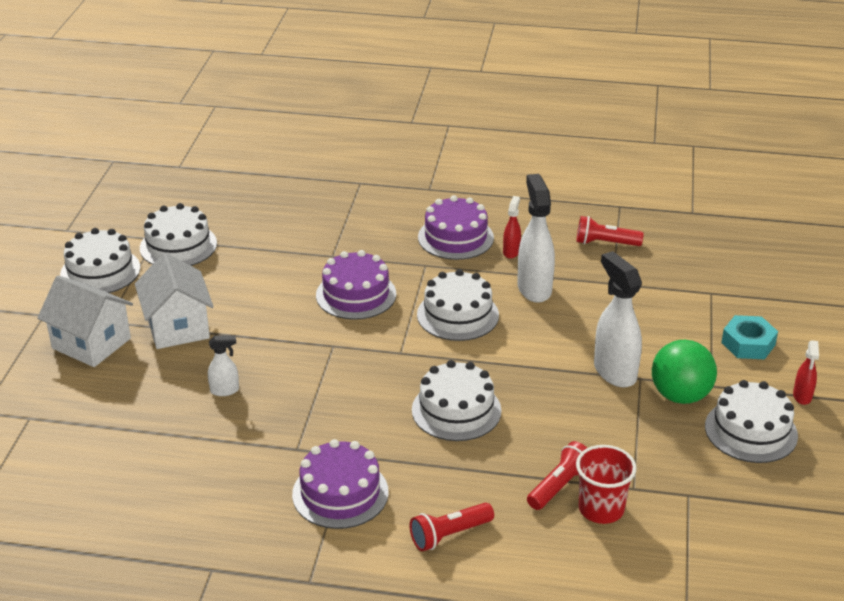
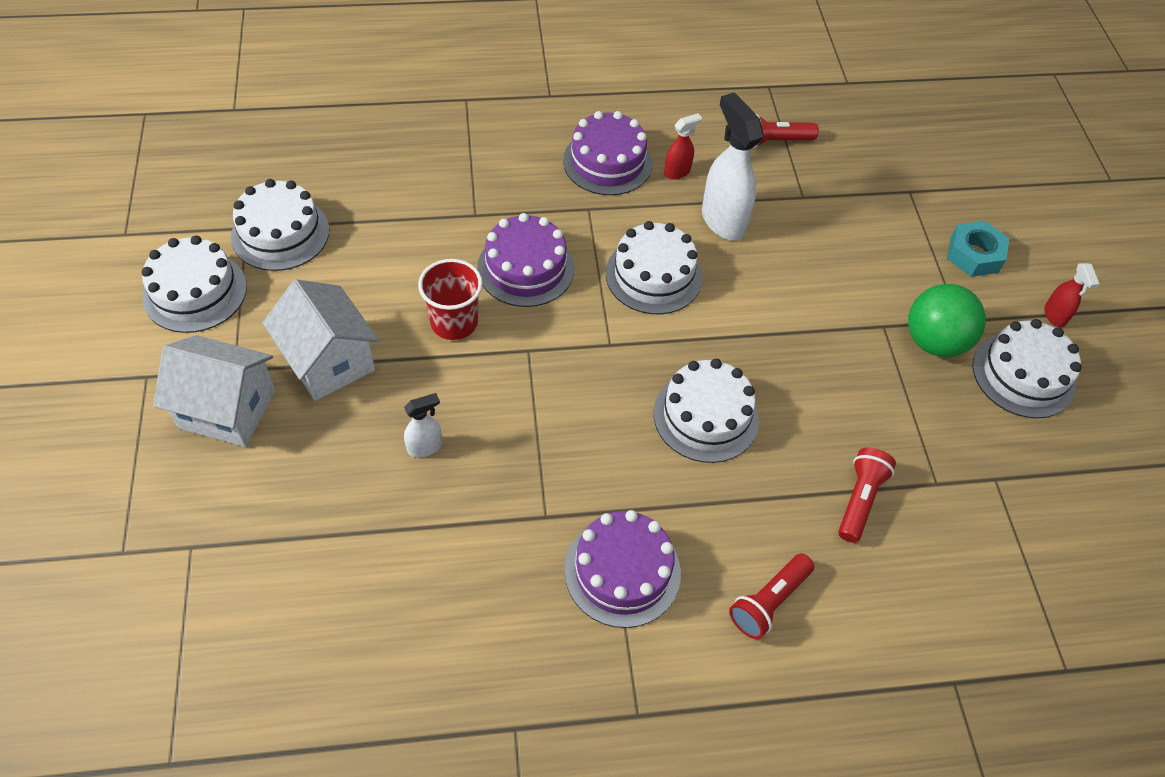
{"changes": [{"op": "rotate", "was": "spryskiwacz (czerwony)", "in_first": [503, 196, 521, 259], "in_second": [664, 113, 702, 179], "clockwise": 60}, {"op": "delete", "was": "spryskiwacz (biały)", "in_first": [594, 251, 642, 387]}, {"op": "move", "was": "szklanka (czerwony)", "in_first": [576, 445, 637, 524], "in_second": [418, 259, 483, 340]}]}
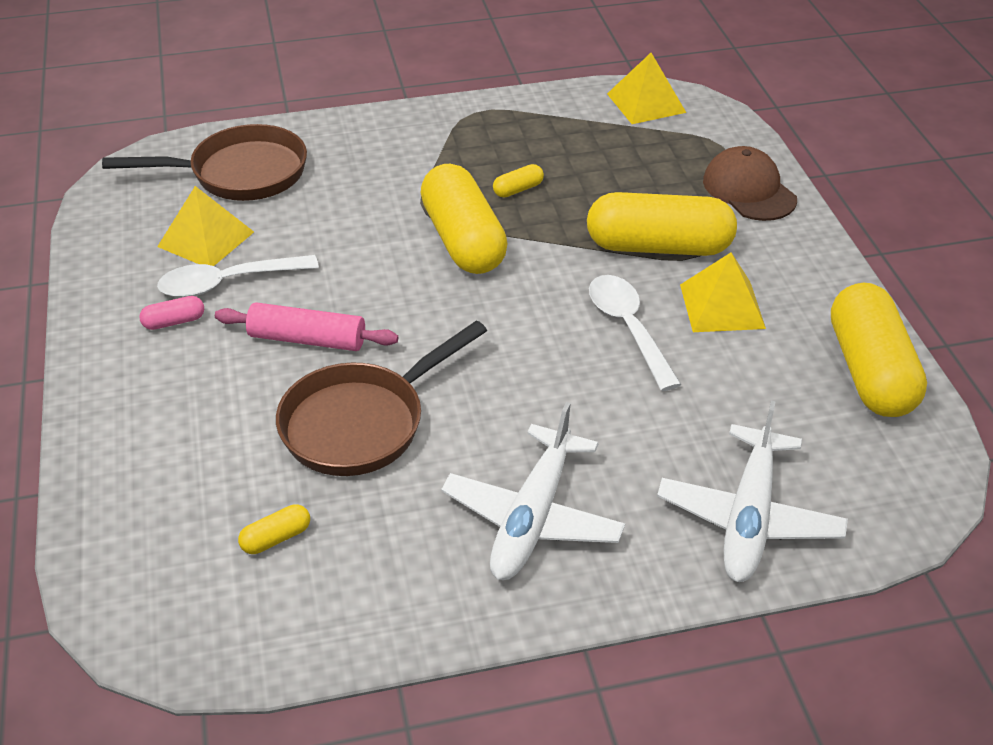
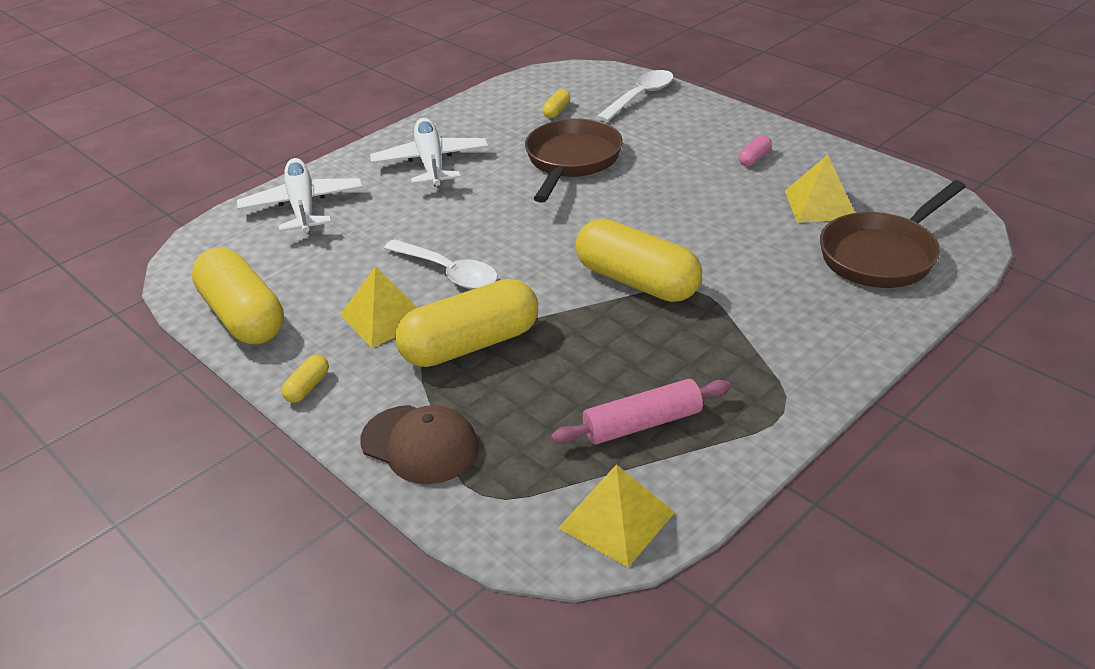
{"changes": [{"op": "move", "was": "kapsułka (żółty)", "in_first": [493, 164, 544, 198], "in_second": [281, 354, 329, 403]}, {"op": "move", "was": "łyżka (biały)", "in_first": [157, 255, 319, 298], "in_second": [596, 70, 674, 122]}, {"op": "move", "was": "wałek do ciasta (różowy)", "in_first": [215, 302, 398, 351], "in_second": [551, 379, 731, 445]}]}
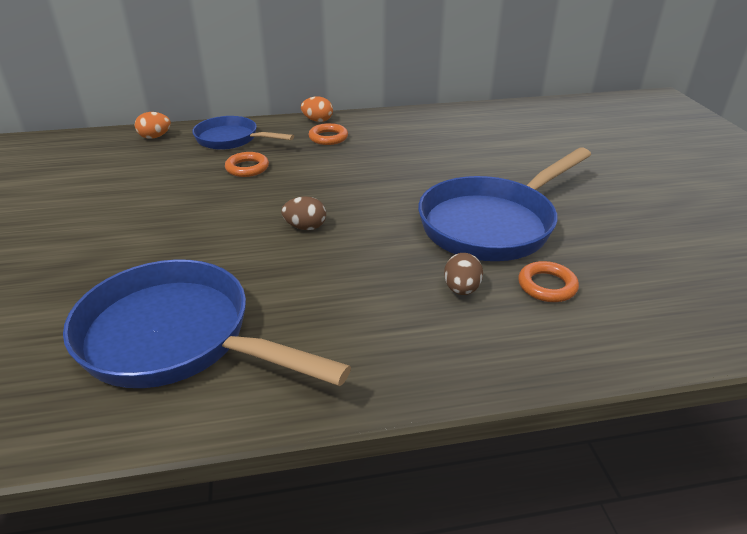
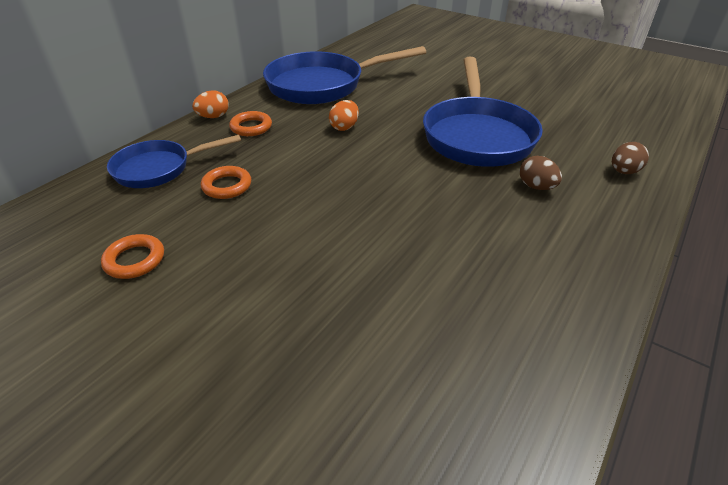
{"changes": [{"op": "move", "was": "jajko (pomarańczowy)", "in_first": [135, 112, 171, 139], "in_second": [329, 100, 359, 131]}, {"op": "move", "was": "jajko (brązowy)", "in_first": [281, 196, 326, 230], "in_second": [612, 142, 649, 174]}, {"op": "move", "was": "patelnia (niebieski)", "in_first": [63, 259, 351, 388], "in_second": [263, 46, 426, 104]}, {"op": "move", "was": "pierścień (pomarańczowy)", "in_first": [518, 261, 579, 302], "in_second": [101, 234, 164, 279]}]}
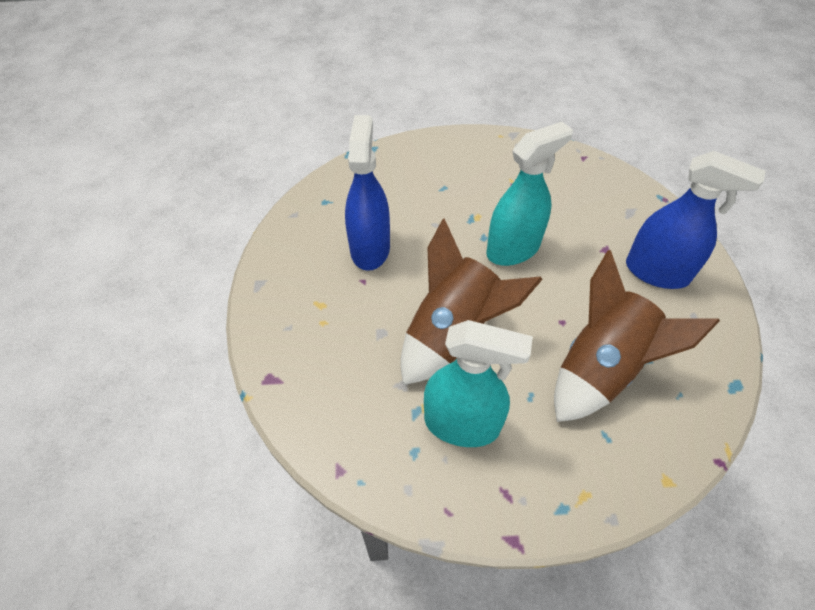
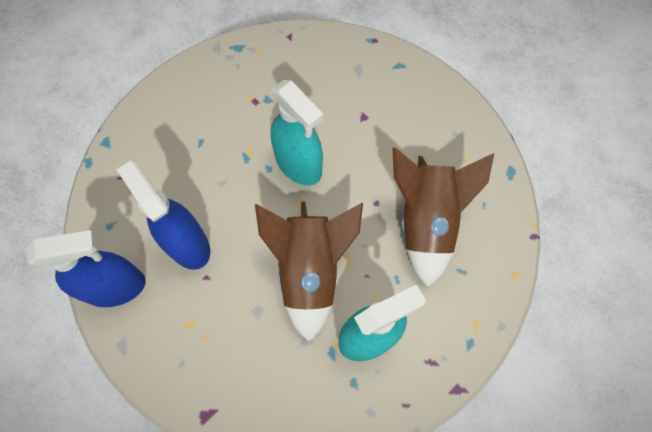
{"changes": [{"op": "rotate", "was": "spryskiwacz (turkusowy)", "in_first": [486, 122, 573, 266], "in_second": [270, 80, 323, 185], "clockwise": 120}, {"op": "move", "was": "spryskiwacz (niebieski)", "in_first": [626, 151, 766, 289], "in_second": [27, 230, 146, 307]}]}
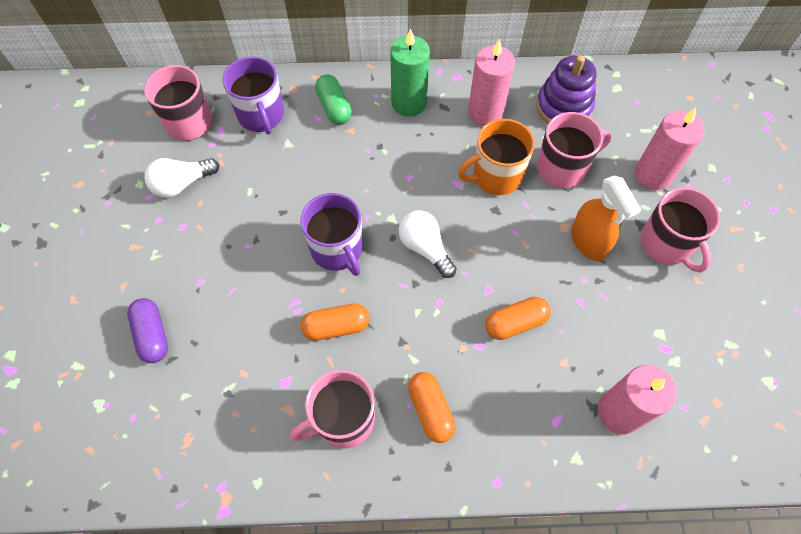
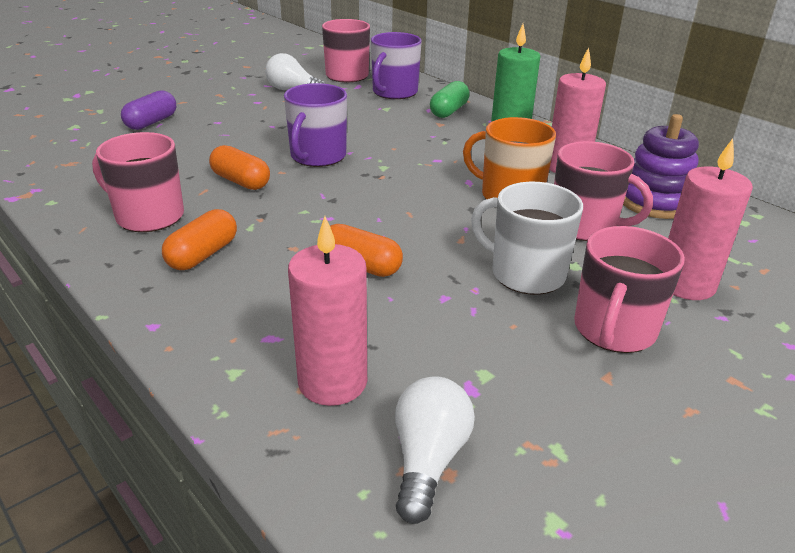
{"changes": [{"op": "replace", "was": "spryskiwacz (pomarańczowy)", "now": "kubek (biały)", "in_first": [571, 176, 641, 261], "in_second": [471, 182, 583, 295]}, {"op": "move", "was": "żarówka (biały)", "in_first": [399, 210, 457, 278], "in_second": [395, 376, 475, 524]}]}
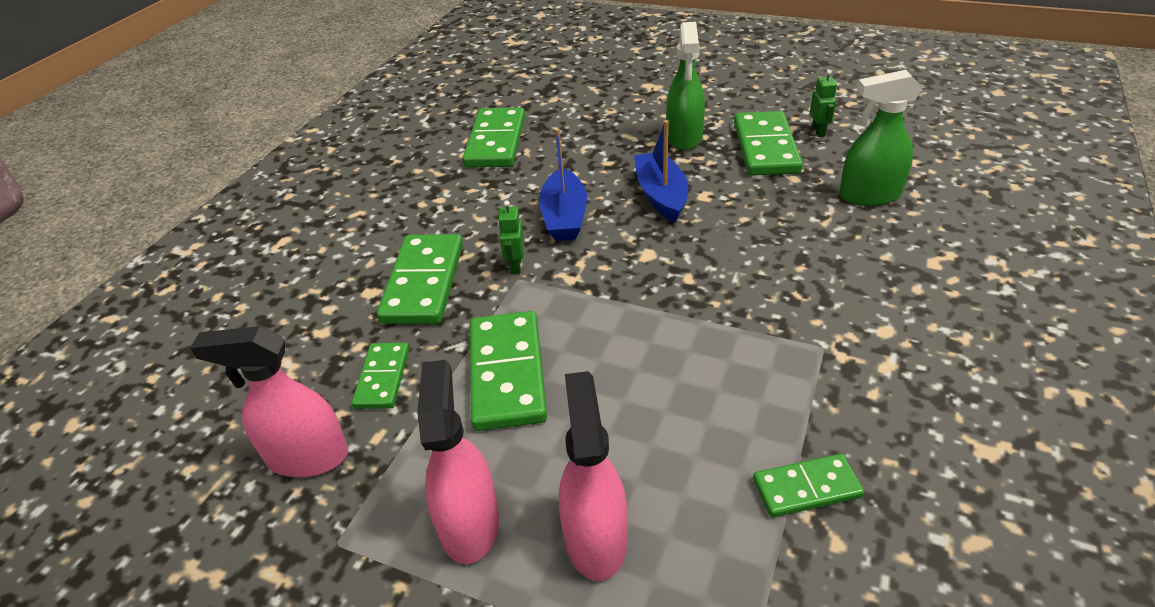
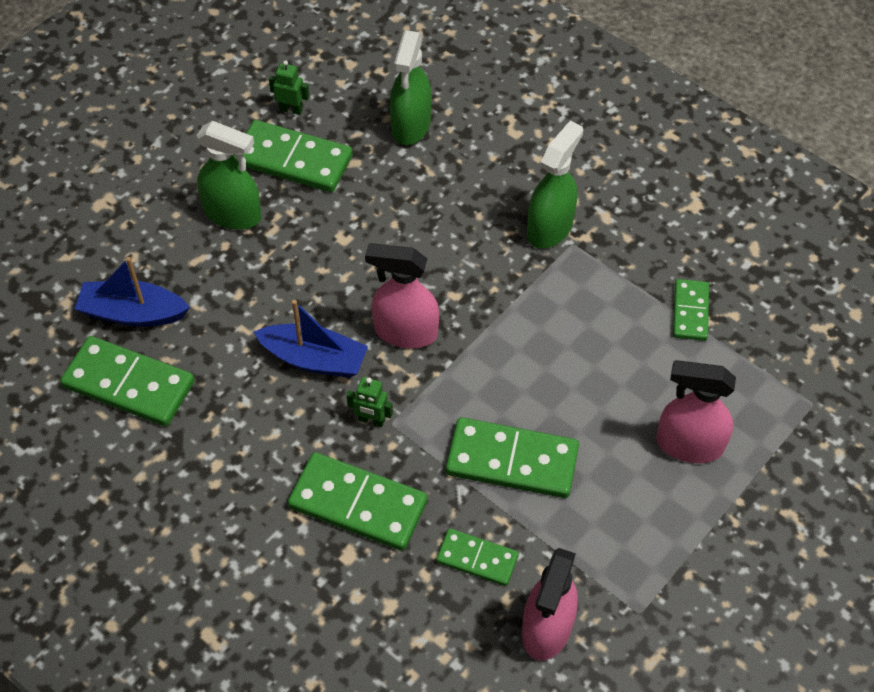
{"changes": [{"op": "move", "was": "łódka (niebieski)", "in_first": [634, 120, 688, 222], "in_second": [75, 257, 190, 327]}, {"op": "move", "was": "spryskiwacz (różowy)", "in_first": [417, 360, 499, 564], "in_second": [365, 243, 439, 348]}, {"op": "insert", "now": "spryskiwacz (zielony)", "in_second": [527, 121, 583, 249]}]}
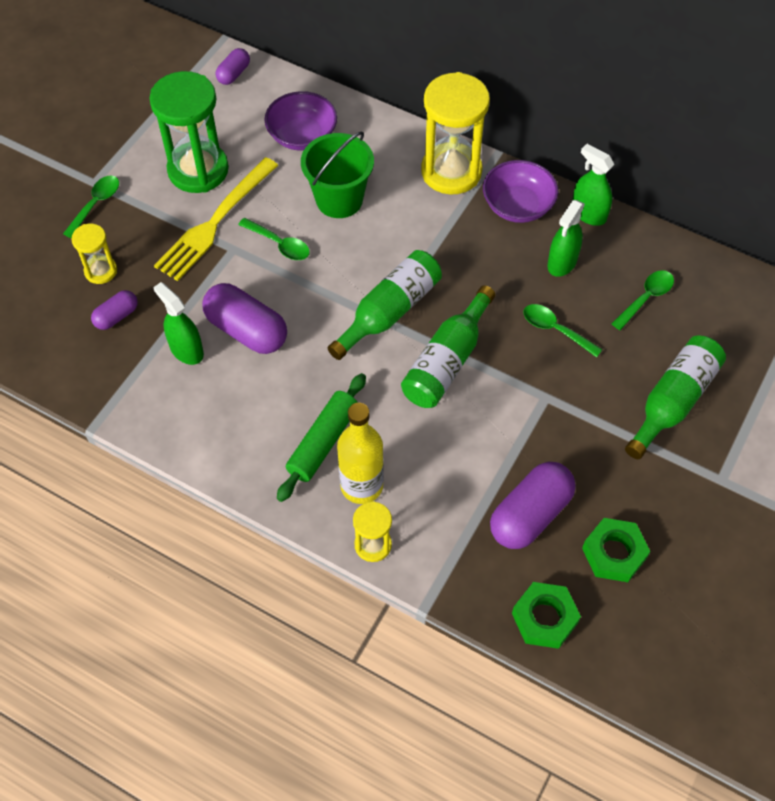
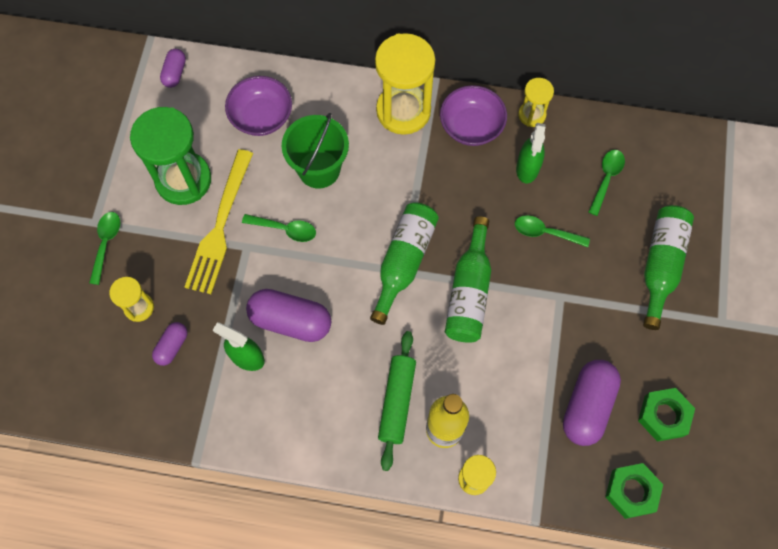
{"changes": [{"op": "replace", "was": "spryskiwacz (zielony)", "now": "klepsydra (żółty)", "in_first": [572, 144, 614, 226], "in_second": [518, 78, 554, 127]}]}
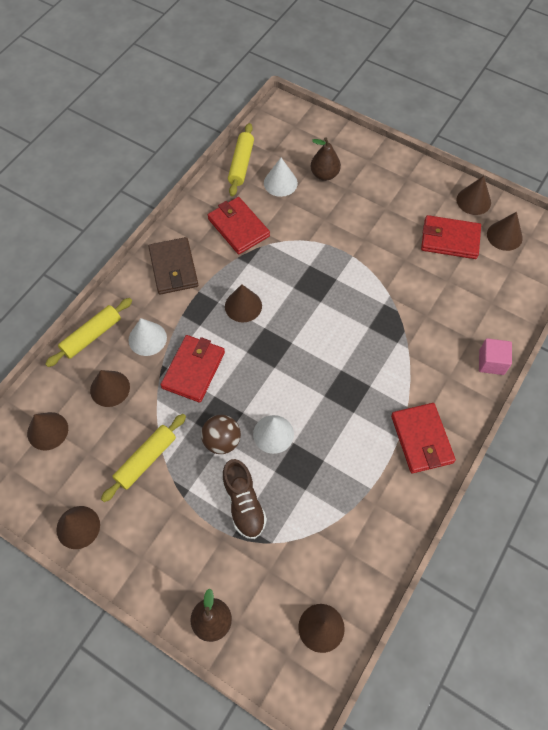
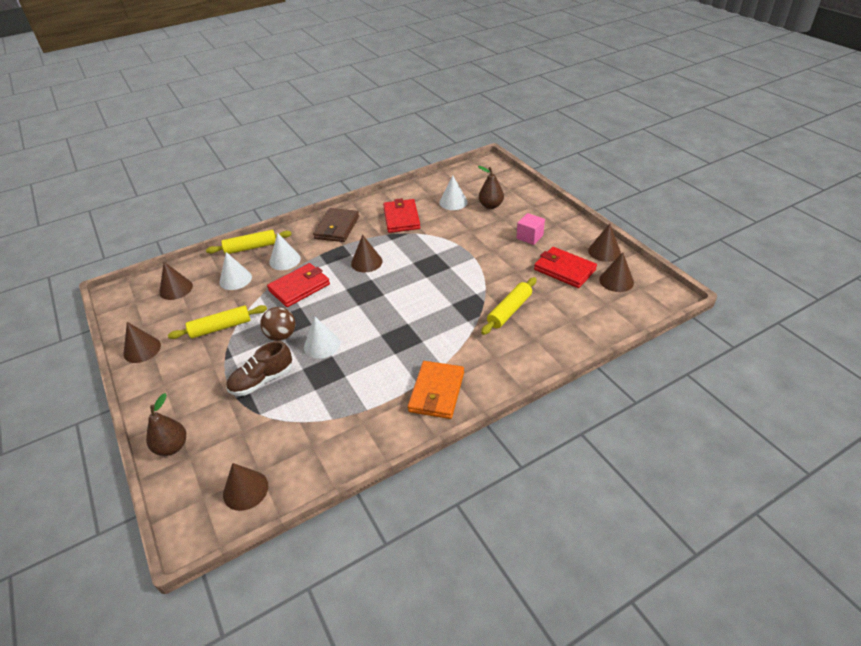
{"changes": [{"op": "move", "was": "wałek do ciasta (żółty)", "in_first": [228, 123, 254, 197], "in_second": [481, 277, 537, 335]}, {"op": "move", "was": "sześcian (różowy)", "in_first": [479, 338, 512, 375], "in_second": [517, 213, 545, 245]}, {"op": "recolor", "was": "stożek (brązowy)", "now": "stożek (biały)", "in_first": [90, 370, 130, 407], "in_second": [219, 252, 252, 290]}, {"op": "recolor", "was": "portfel (czerwony)", "now": "portfel (pomarańczowy)", "in_first": [391, 403, 456, 473], "in_second": [408, 361, 464, 419]}, {"op": "rotate", "was": "but (brązowy)", "in_first": [222, 459, 267, 539], "in_second": [226, 341, 292, 396], "clockwise": 45}]}
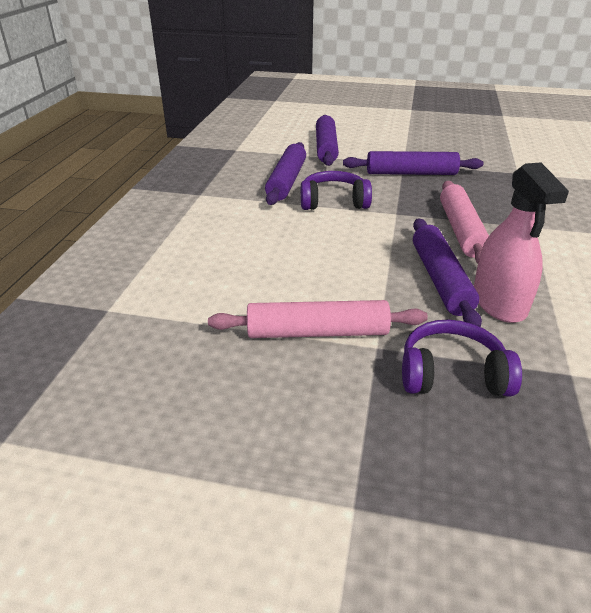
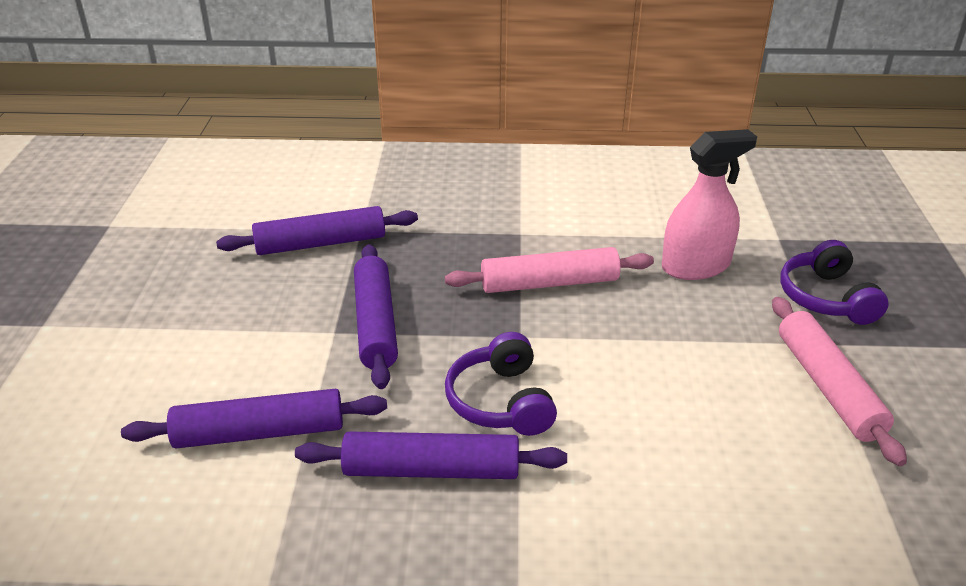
{"changes": [{"op": "move", "was": "wałek do ciasta (fioletowy)", "in_first": [413, 219, 482, 327], "in_second": [216, 206, 418, 255]}]}
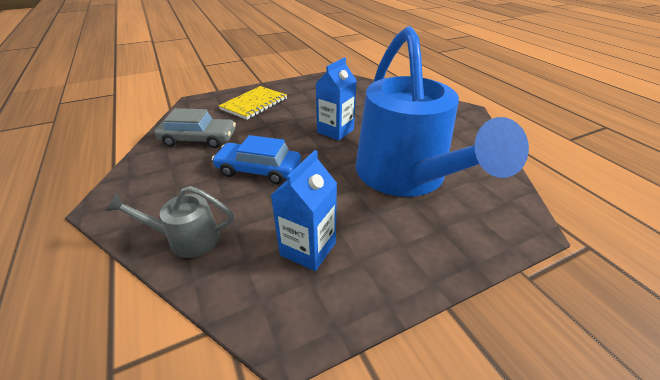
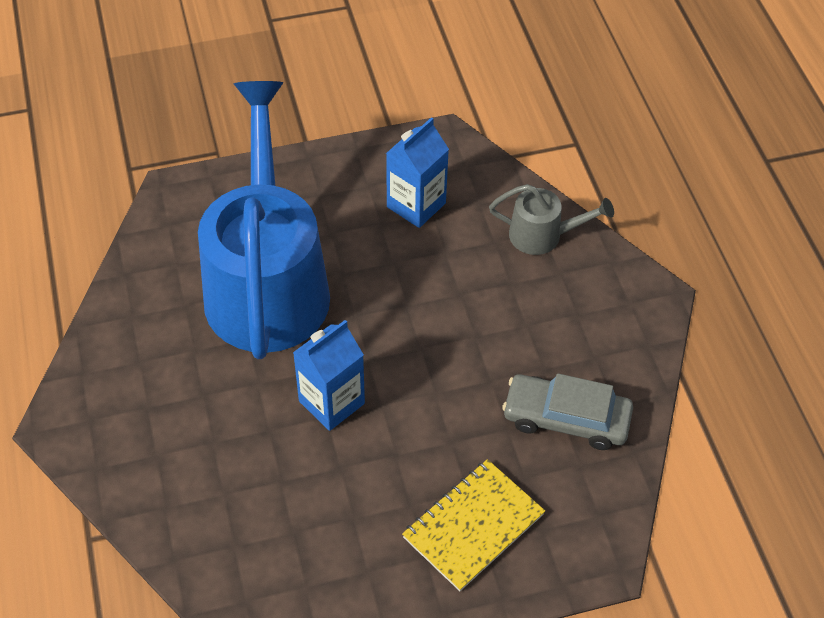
{"changes": [{"op": "delete", "was": "samochód (niebieski)", "in_first": [212, 135, 301, 184]}]}
